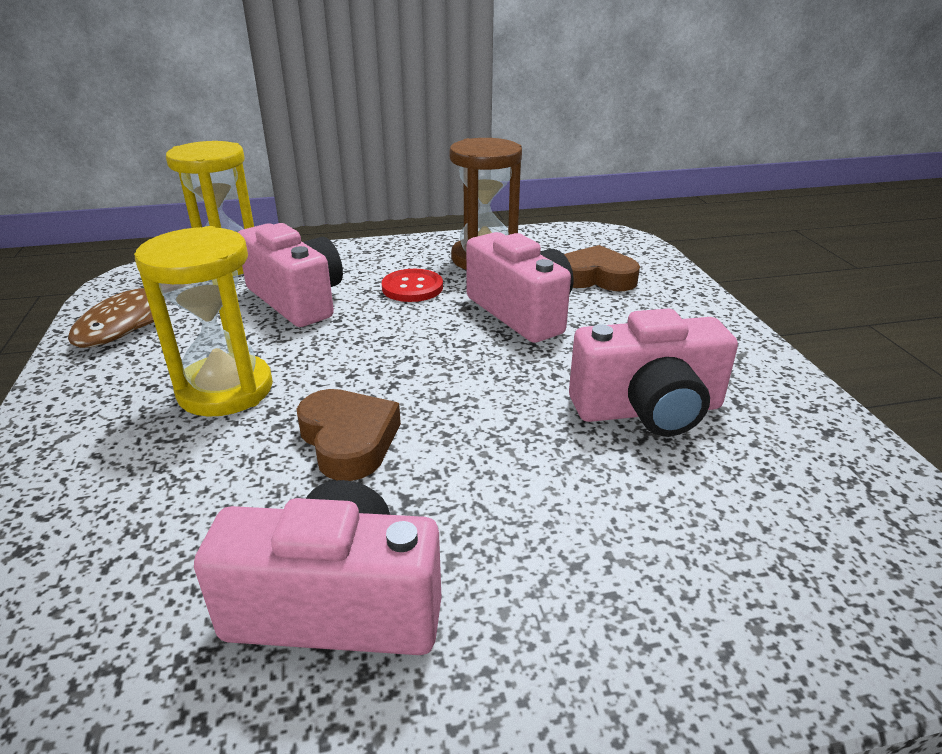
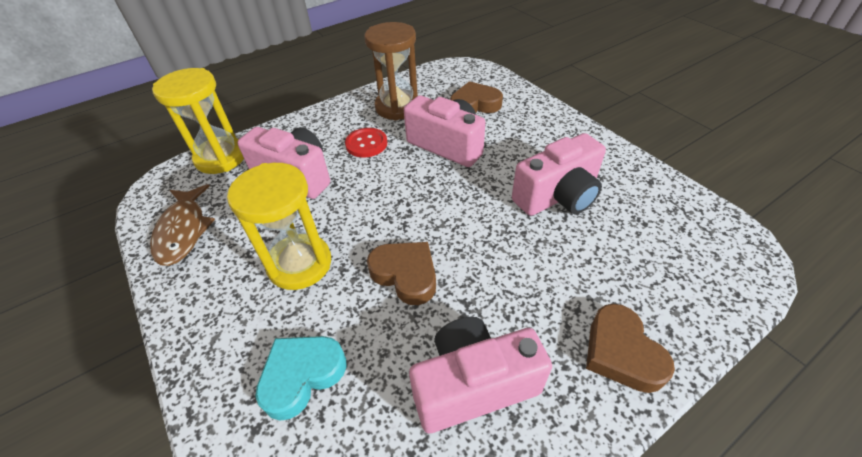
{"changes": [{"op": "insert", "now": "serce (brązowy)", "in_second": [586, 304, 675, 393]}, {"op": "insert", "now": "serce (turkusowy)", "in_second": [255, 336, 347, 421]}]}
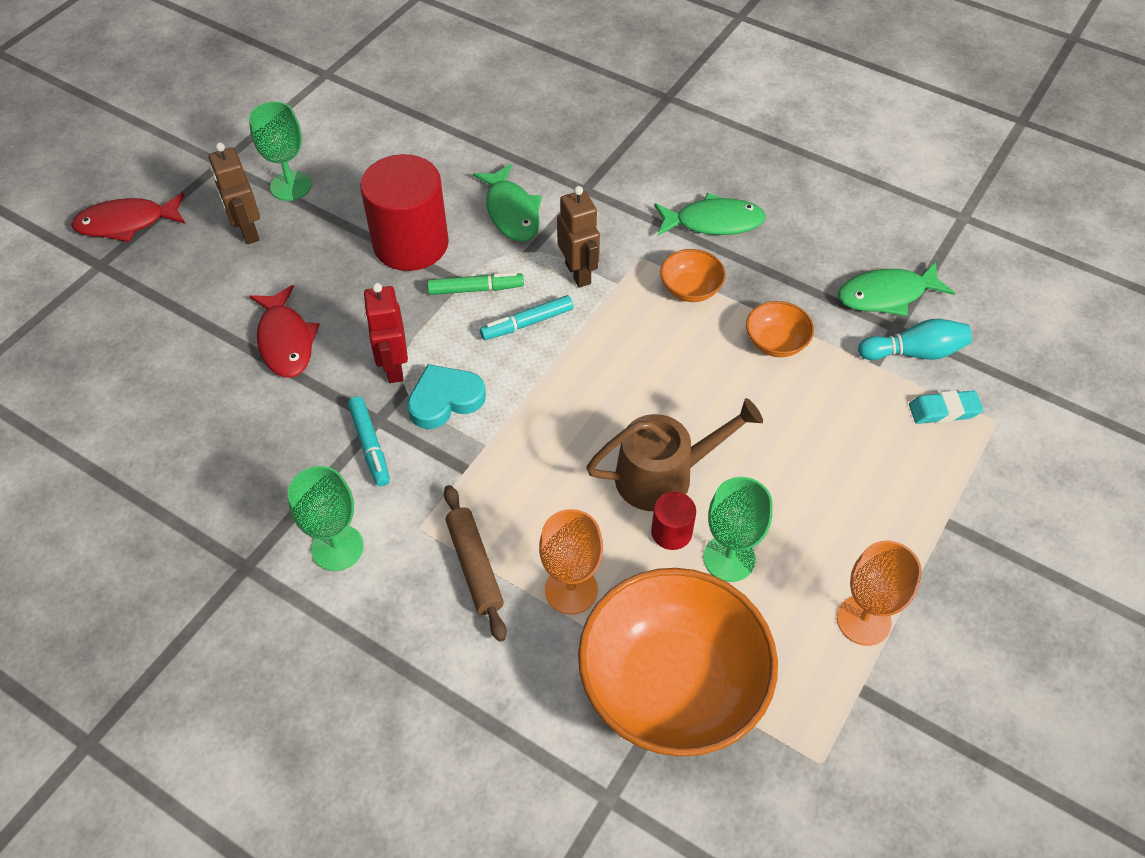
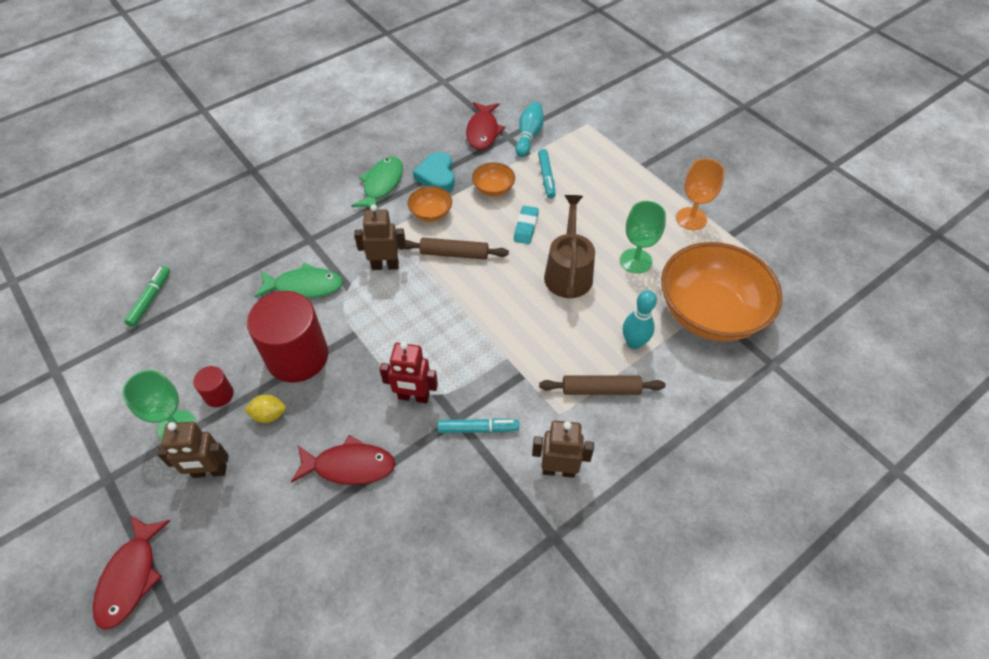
{"changes": [{"op": "recolor", "was": "ryba (zielony)", "now": "ryba (czerwony)", "in_first": [838, 261, 955, 316], "in_second": [466, 102, 505, 150]}, {"op": "move", "was": "flamaster (zielony)", "in_first": [427, 272, 524, 295], "in_second": [124, 266, 170, 327]}, {"op": "move", "was": "flamaster (turkusowy)", "in_first": [480, 295, 573, 340], "in_second": [538, 149, 556, 199]}, {"op": "move", "was": "serce (turkusowy)", "in_first": [407, 364, 486, 429], "in_second": [413, 152, 455, 192]}, {"op": "move", "was": "gumka do mazania (turkusowy)", "in_first": [909, 390, 983, 424], "in_second": [514, 206, 539, 244]}, {"op": "replace", "was": "kielich (zielony)", "now": "robot (brązowy)", "in_first": [288, 466, 364, 571], "in_second": [532, 421, 594, 478]}, {"op": "move", "was": "walec (czerwony)", "in_first": [651, 492, 696, 550], "in_second": [193, 366, 234, 407]}, {"op": "replace", "was": "kielich (pomarańczowy)", "now": "kręgiel (turkusowy)", "in_first": [539, 509, 603, 614], "in_second": [623, 290, 657, 349]}, {"op": "insert", "now": "wałek do ciasta (brązowy)", "in_second": [406, 238, 509, 260]}, {"op": "insert", "now": "cytryna (żółty)", "in_second": [244, 394, 286, 423]}]}
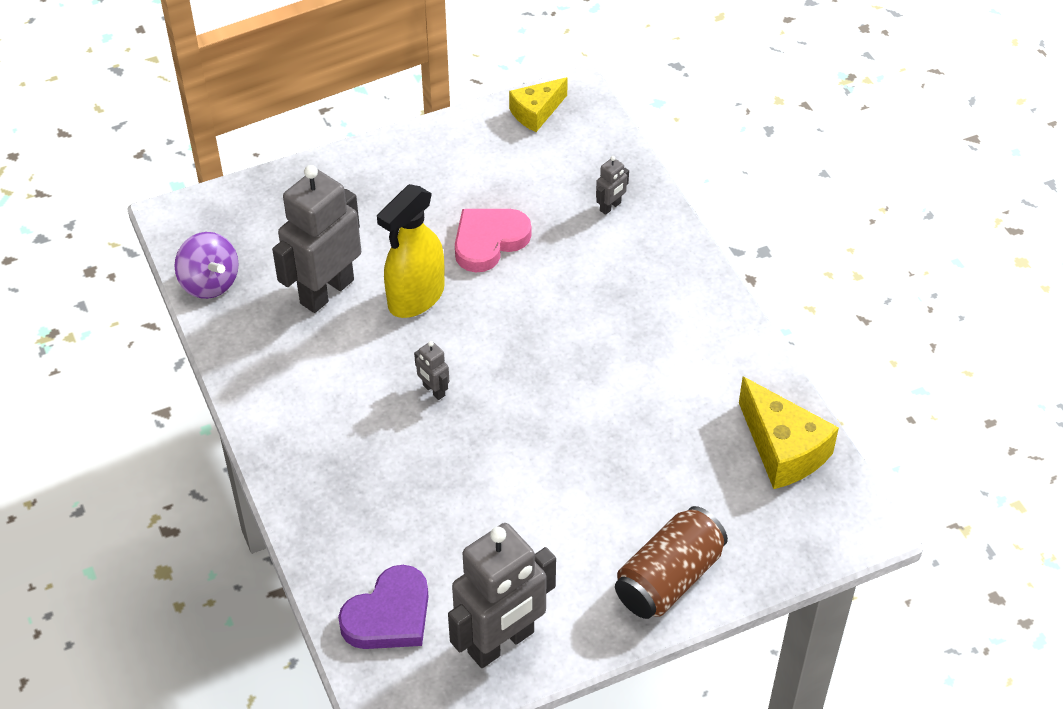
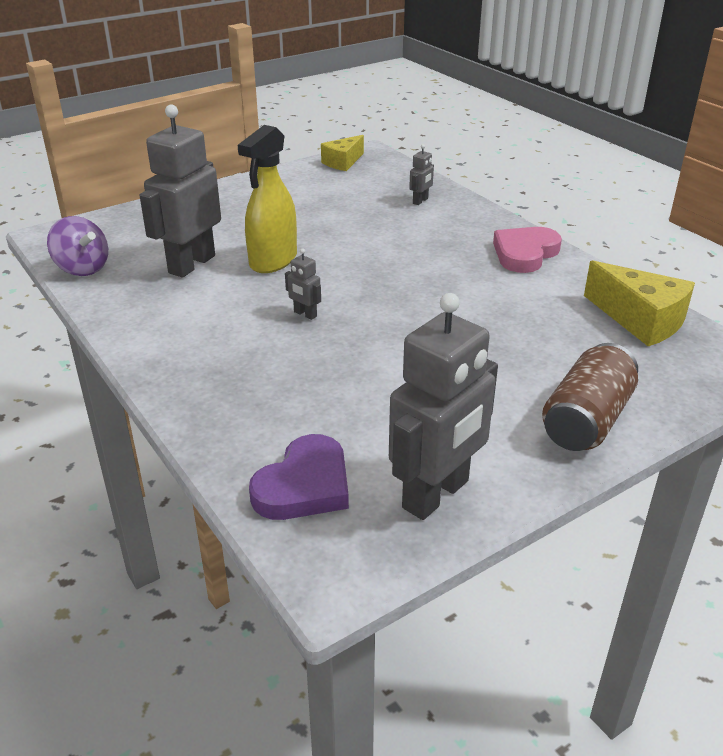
{"changes": [{"op": "move", "was": "serce (różowy)", "in_first": [455, 209, 531, 272], "in_second": [493, 227, 562, 273]}]}
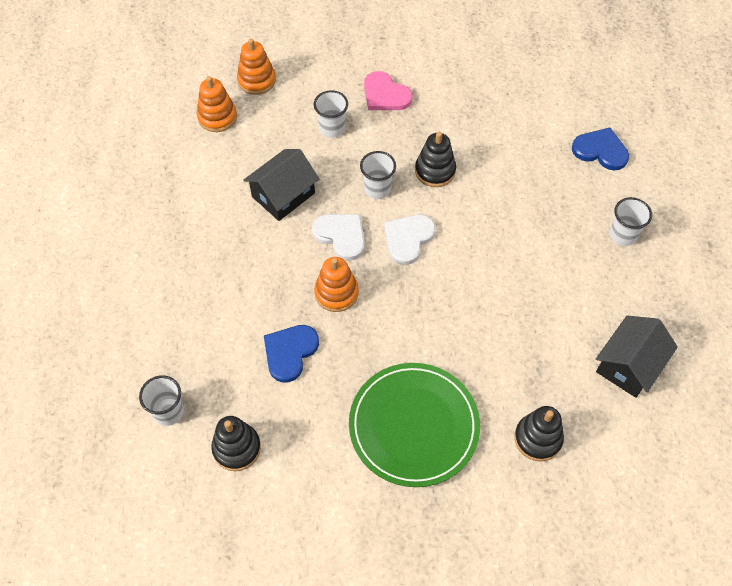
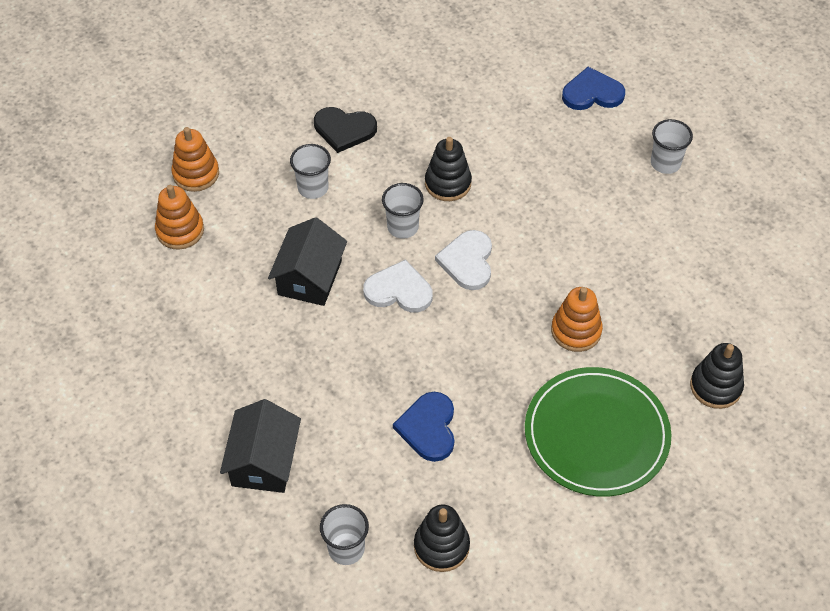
{"changes": [{"op": "recolor", "was": "serce (różowy)", "now": "serce (czarny)", "in_first": [364, 71, 413, 110], "in_second": [314, 107, 377, 153]}, {"op": "move", "was": "zabawka nakładanka (pomarańczowy)", "in_first": [314, 257, 359, 312], "in_second": [551, 287, 603, 352]}, {"op": "move", "was": "domek (czarny)", "in_first": [596, 315, 678, 398], "in_second": [220, 399, 301, 493]}]}
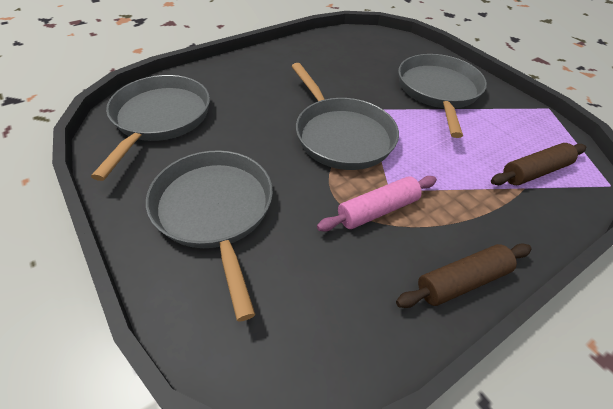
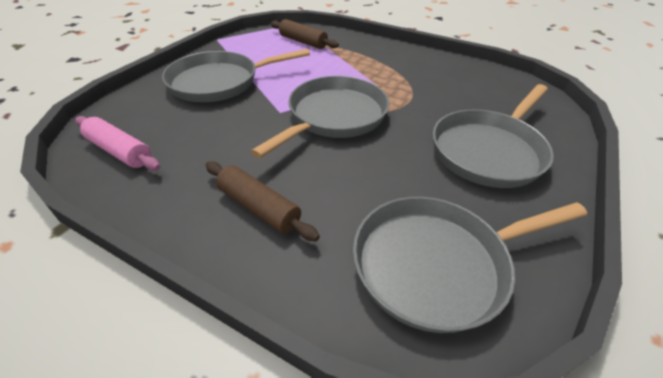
{"changes": [{"op": "move", "was": "wałek do ciasta (różowy)", "in_first": [317, 176, 437, 232], "in_second": [75, 116, 160, 170]}, {"op": "move", "was": "wałek do ciasta (brązowy)", "in_first": [396, 244, 532, 308], "in_second": [206, 161, 320, 241]}]}
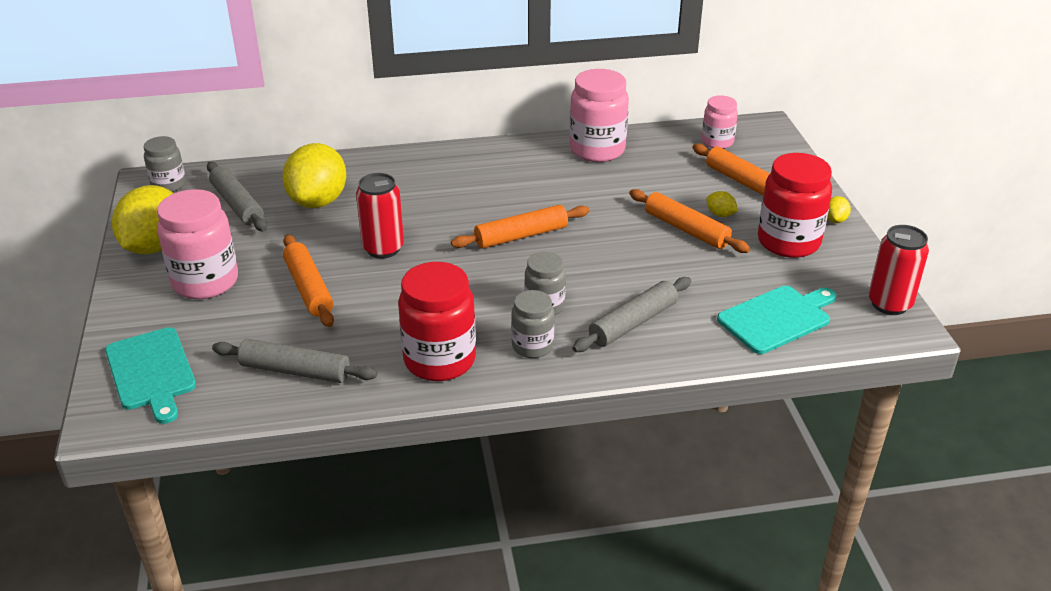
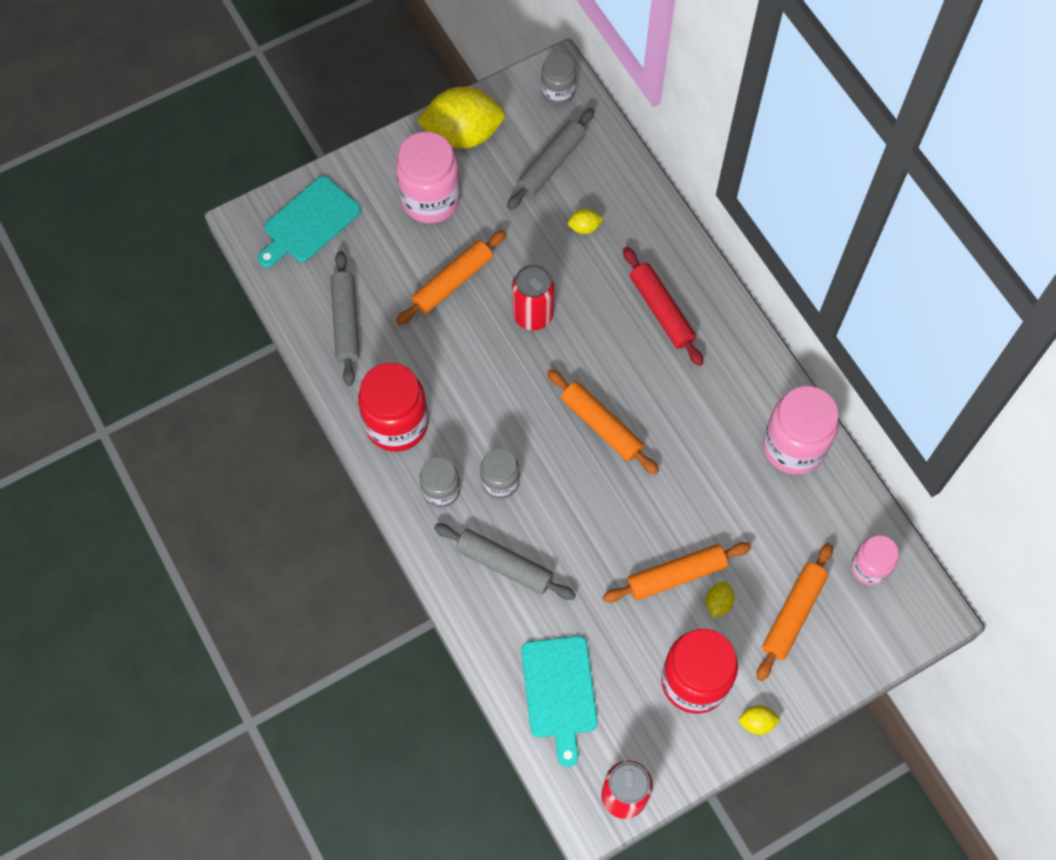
{"changes": [{"op": "resize", "was": "cytryna (żółty)", "in_first": [282, 143, 346, 208], "in_second": [568, 209, 604, 234], "ratio": 0.41}, {"op": "rotate", "was": "wałek do ciasta (pomarańczowy)", "in_first": [629, 189, 750, 253], "in_second": [603, 542, 751, 603], "clockwise": 45}, {"op": "rotate", "was": "deska do krojenia (turkusowy)", "in_first": [717, 286, 837, 354], "in_second": [521, 636, 598, 767], "clockwise": 45}, {"op": "insert", "now": "wałek do ciasta (czerwony)", "in_second": [623, 247, 703, 366]}]}
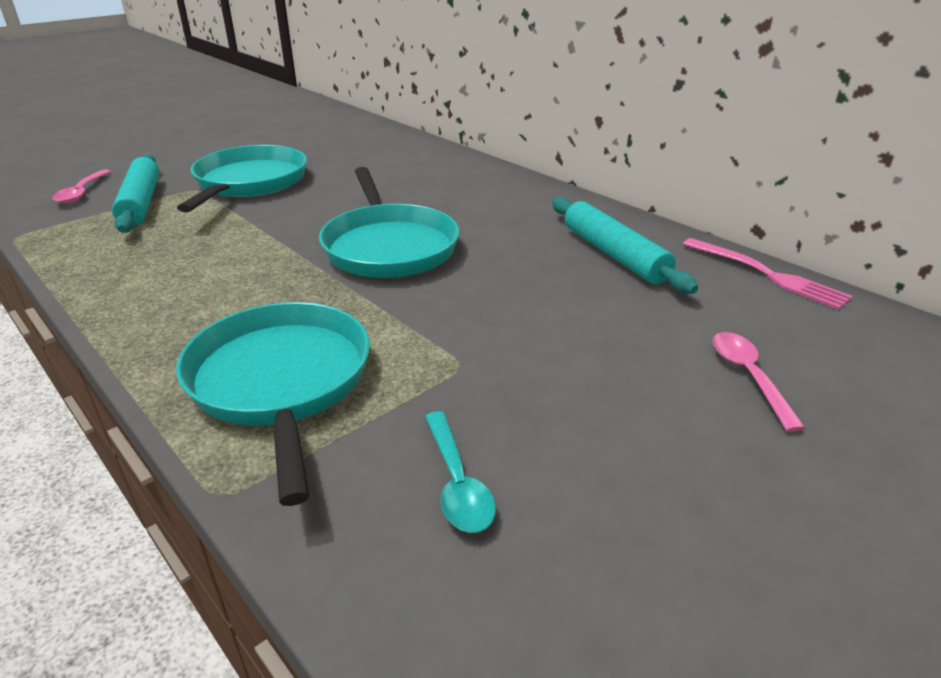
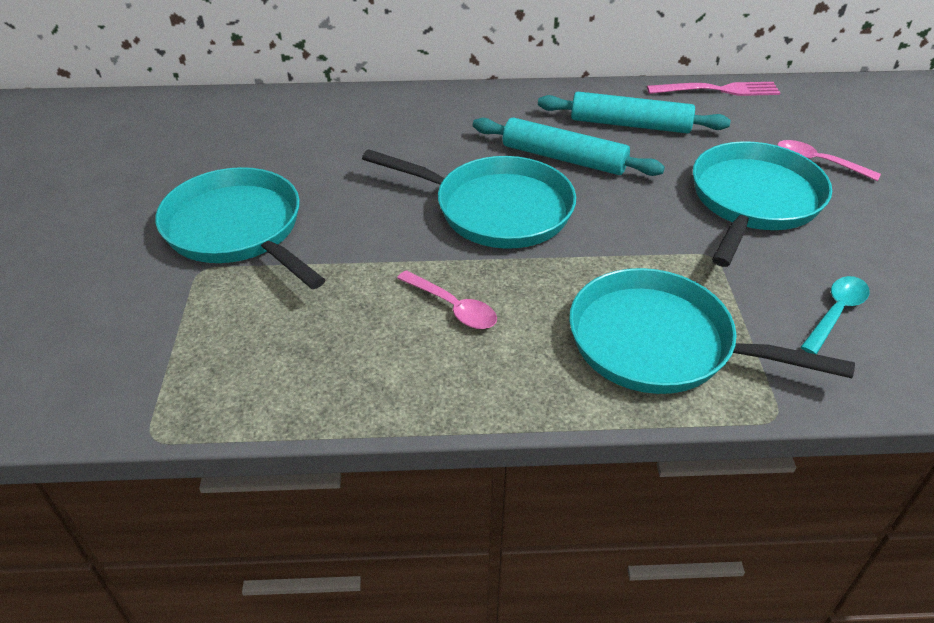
{"changes": [{"op": "move", "was": "wałek do ciasta (turkusowy)", "in_first": [112, 154, 159, 233], "in_second": [473, 117, 665, 176]}, {"op": "move", "was": "łyżka (różowy)", "in_first": [52, 170, 111, 203], "in_second": [397, 270, 497, 329]}, {"op": "rotate", "was": "łyżka (turkusowy)", "in_first": [425, 411, 496, 533], "in_second": [801, 276, 869, 354], "clockwise": -75}, {"op": "insert", "now": "patelnia (turkusowy)", "in_second": [693, 141, 832, 267]}]}
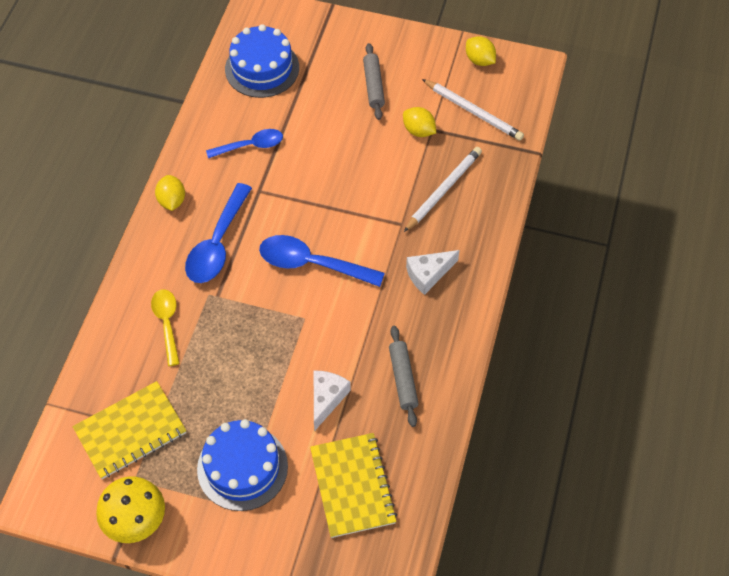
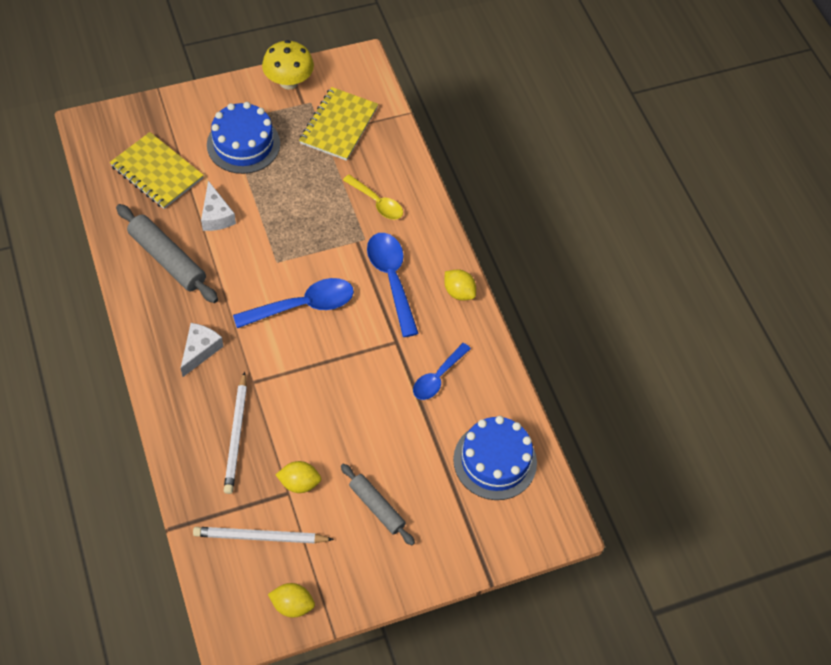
{"changes": [{"op": "resize", "was": "wałek do ciasta (szary)", "in_first": [389, 326, 419, 427], "in_second": [116, 204, 218, 303], "ratio": 1.54}]}
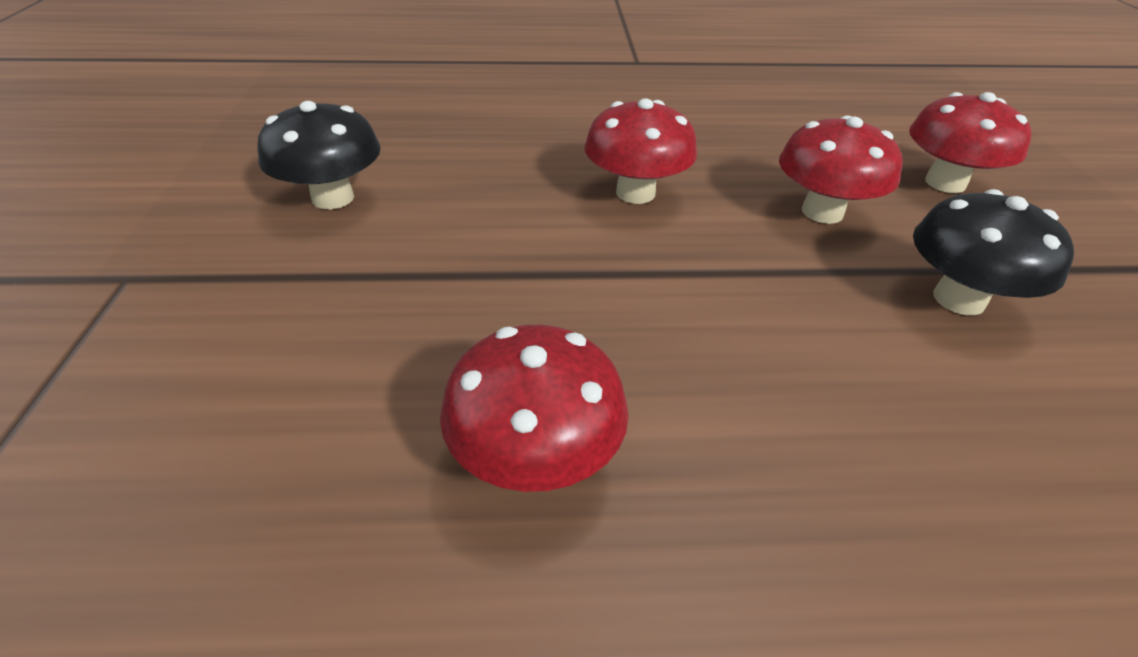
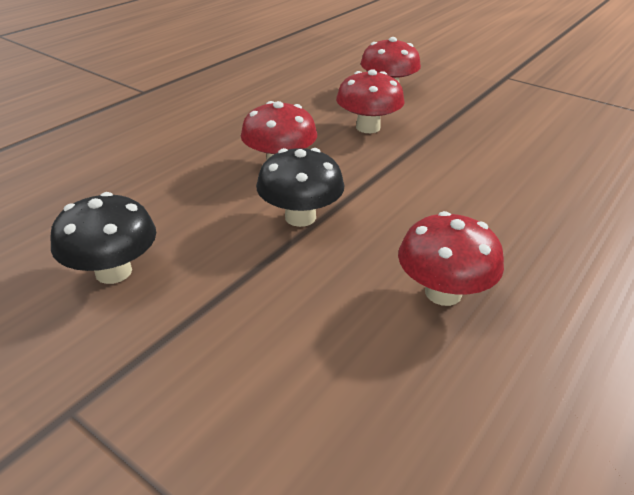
{"changes": [{"op": "move", "was": "grzyb (czarny)", "in_first": [913, 189, 1074, 315], "in_second": [256, 148, 344, 227]}]}
